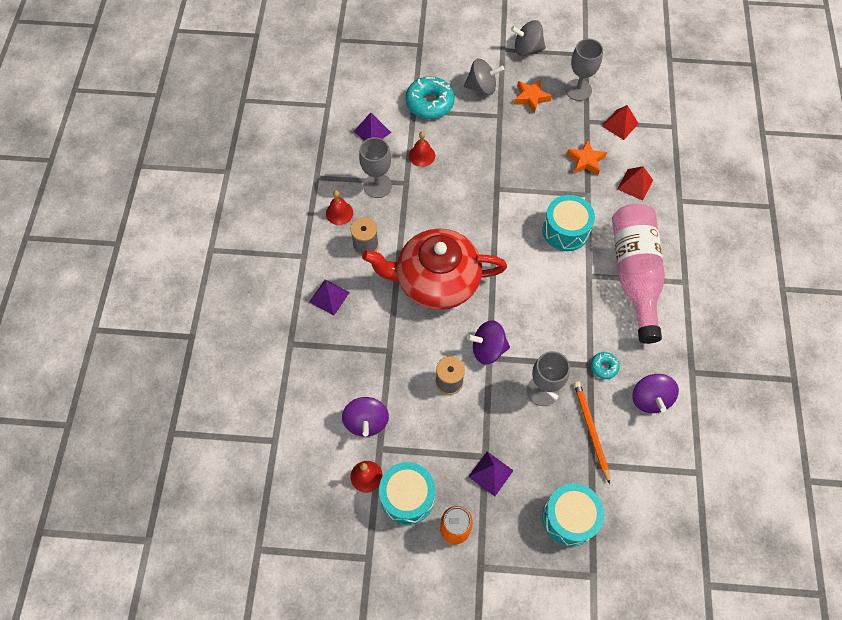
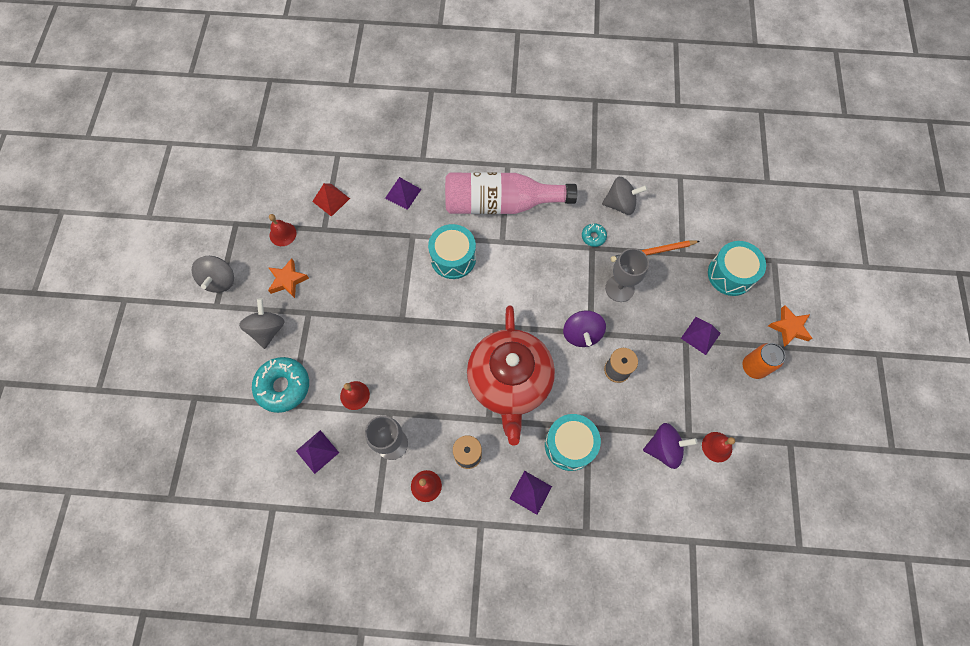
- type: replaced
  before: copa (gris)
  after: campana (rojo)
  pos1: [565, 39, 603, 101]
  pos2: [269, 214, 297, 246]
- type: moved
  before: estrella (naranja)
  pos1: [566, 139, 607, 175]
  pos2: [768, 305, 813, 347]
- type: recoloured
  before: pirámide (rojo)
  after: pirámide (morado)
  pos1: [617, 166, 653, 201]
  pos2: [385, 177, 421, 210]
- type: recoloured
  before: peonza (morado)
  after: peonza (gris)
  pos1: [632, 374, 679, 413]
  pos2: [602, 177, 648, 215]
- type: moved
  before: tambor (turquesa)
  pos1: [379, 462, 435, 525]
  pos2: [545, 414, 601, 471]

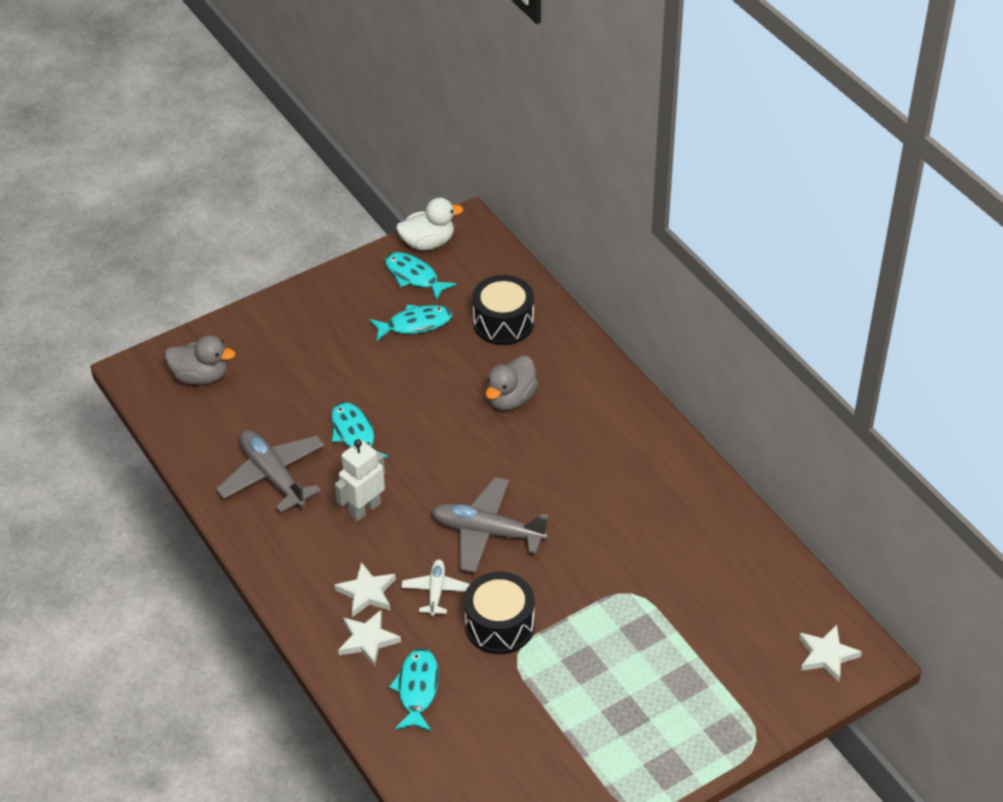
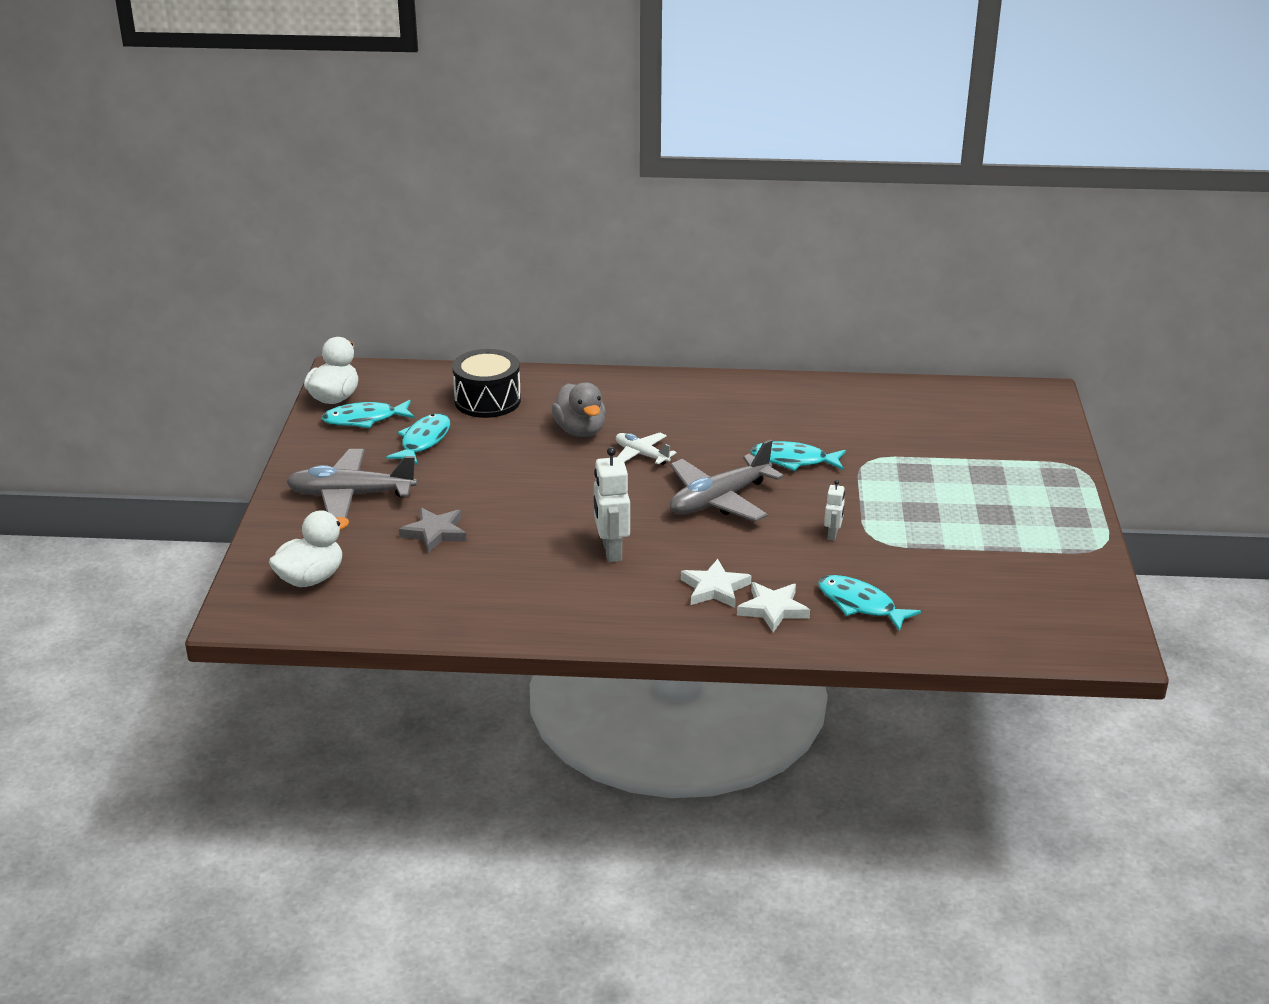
- type: recoloured
  before: pato (gris)
  after: pato (blanco)
  pos1: [165, 335, 235, 385]
  pos2: [269, 511, 349, 587]
- type: moved
  before: pez (turquesa)
  pos1: [331, 402, 388, 458]
  pos2: [750, 441, 846, 471]
- type: moved
  before: avión (gris)
  pos1: [216, 430, 325, 513]
  pos2: [286, 449, 417, 518]
- type: moved
  before: avión (blanco)
  pos1: [401, 559, 470, 616]
  pos2: [616, 433, 677, 465]
- type: replaced
  before: tambor (negro)
  after: robot (blanco)
  pos1: [464, 571, 535, 654]
  pos2: [824, 480, 845, 541]
- type: removed
  before: estrella (blanco)
  pos1: [799, 624, 862, 682]
- type: added
  after: estrella (gris)
  pos2: [399, 508, 467, 553]

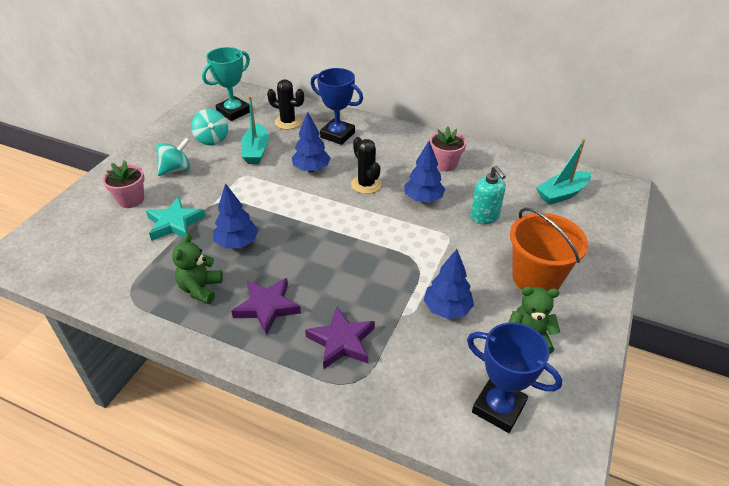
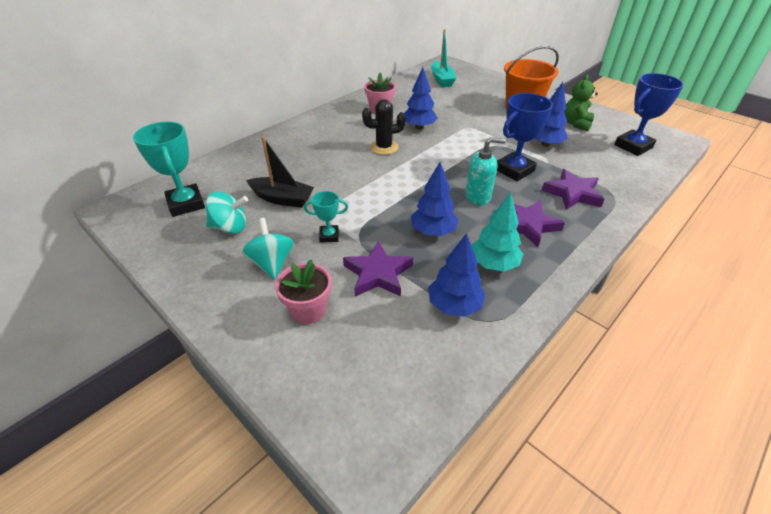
- type: moved
  before: trofeo (azul)
  pos1: [310, 68, 363, 145]
  pos2: [497, 93, 553, 181]
- type: removed
  before: cactus (negro)
  pos1: [267, 79, 304, 129]
- type: recoloured
  before: barco (turquesa)
  after: barco (negro)
  pos1: [241, 96, 269, 164]
  pos2: [246, 136, 314, 208]
- type: moved
  before: árbol (azul)
  pos1: [292, 111, 331, 172]
  pos2: [428, 233, 486, 317]
- type: moved
  before: dispensador de jabón (turquesa)
  pos1: [470, 166, 506, 224]
  pos2: [465, 137, 506, 206]
- type: recoloured
  before: estrella (turquesa)
  after: estrella (morado)
  pos1: [146, 197, 206, 241]
  pos2: [343, 241, 413, 297]
- type: replaced
  before: osito (verde)
  after: árbol (turquesa)
  pos1: [172, 233, 223, 304]
  pos2: [471, 193, 523, 272]
- type: added
  after: trofeo (turquesa)
  pos2: [304, 191, 348, 243]

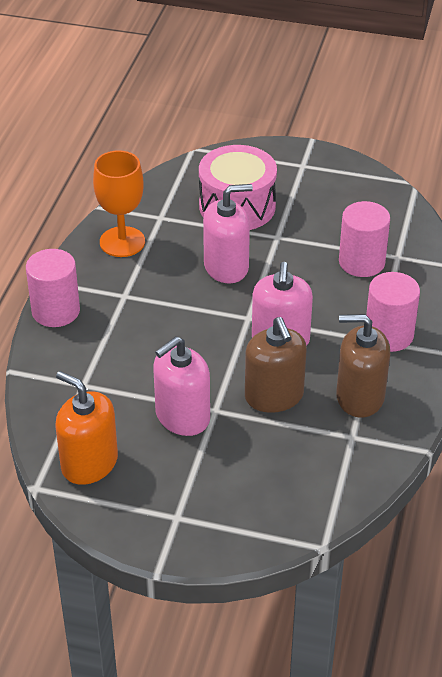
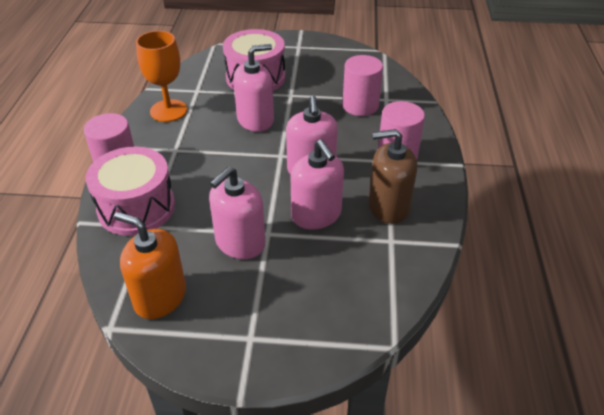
- type: recoloured
  before: dispensador de jabón (marrón)
  after: dispensador de jabón (rosa)
  pos1: [245, 317, 307, 413]
  pos2: [291, 140, 344, 230]
- type: added
  after: tambor (rosa)
  pos2: [86, 147, 175, 236]

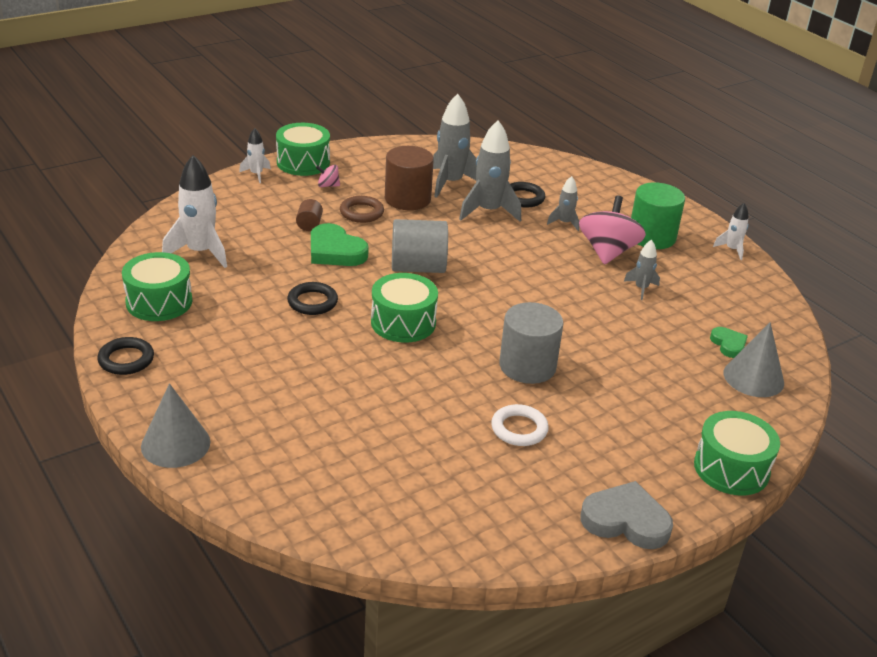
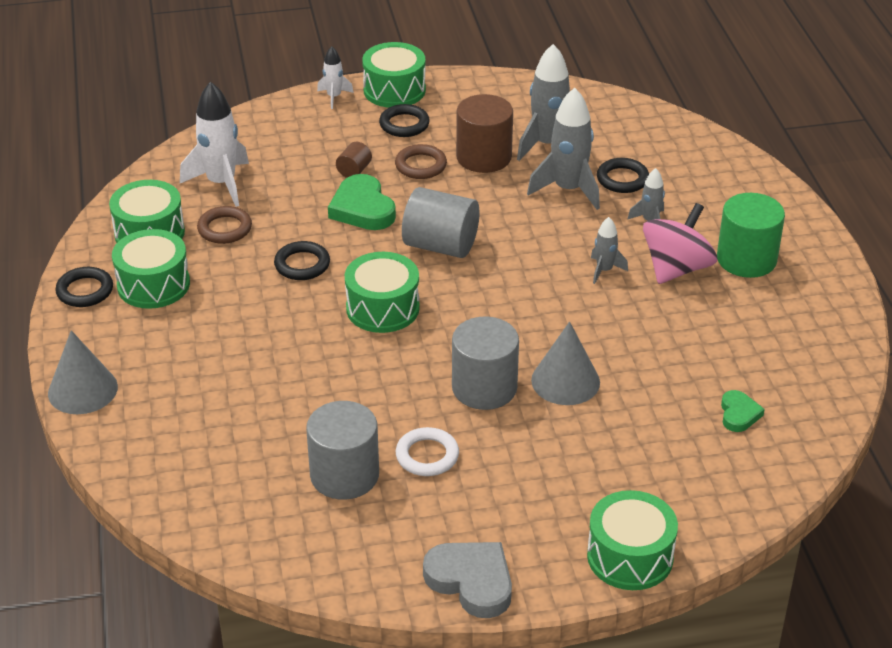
- type: replaced
  before: peonza (rosa)
  after: anillo (negro)
  pos1: [316, 165, 340, 187]
  pos2: [379, 104, 430, 137]
- type: removed
  before: cohete (blanco)
  pos1: [713, 203, 749, 260]
- type: moved
  before: cohete (gris)
  pos1: [624, 240, 660, 300]
  pos2: [591, 217, 628, 284]
- type: moved
  before: cono (gris)
  pos1: [724, 322, 784, 397]
  pos2: [531, 322, 600, 405]
- type: added
  after: anillo (marrón)
  pos2: [197, 206, 252, 244]
- type: added
  after: tambor (verde)
  pos2: [112, 229, 190, 309]
- type: added
  after: cilindro (gris)
  pos2: [306, 401, 379, 500]

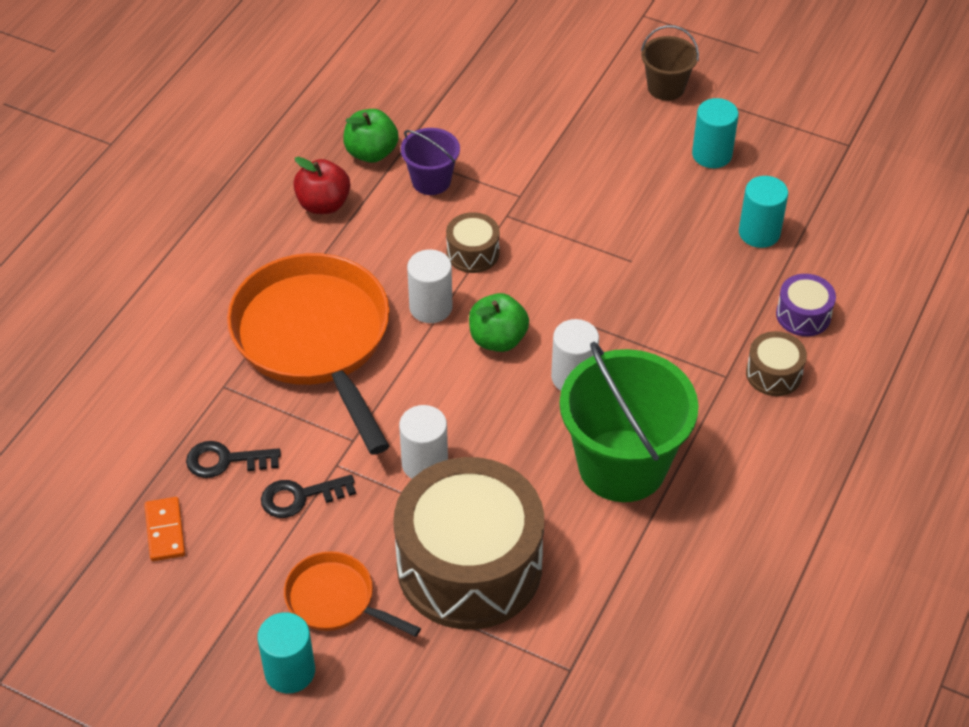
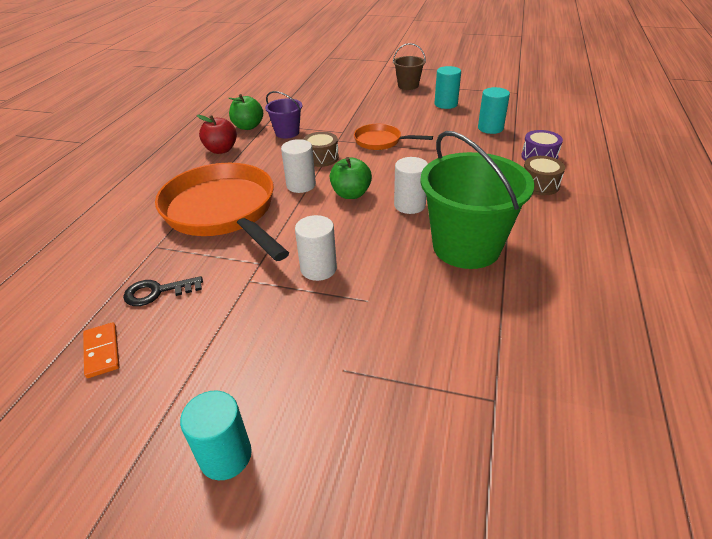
- type: removed
  before: tambor (marrón)
  pos1: [393, 457, 544, 630]
- type: removed
  before: llave (negro)
  pos1: [261, 475, 356, 518]
- type: moved
  before: sartén (naranja)
  pos1: [284, 551, 421, 637]
  pos2: [354, 124, 433, 150]

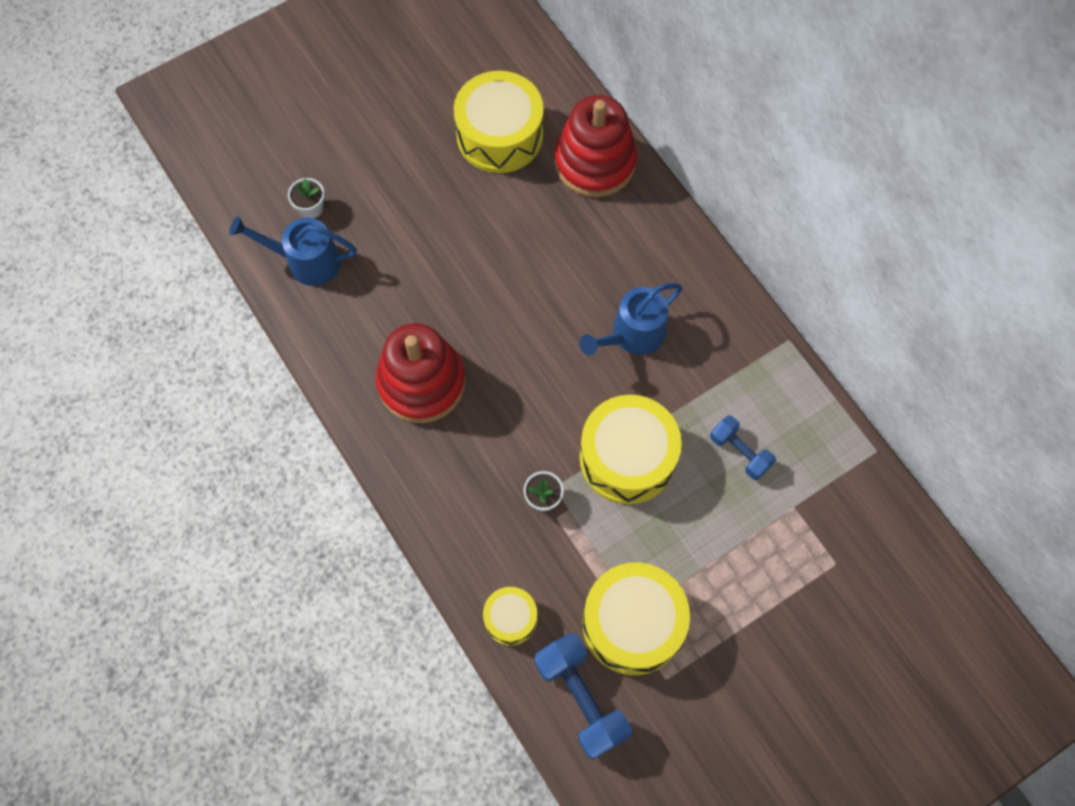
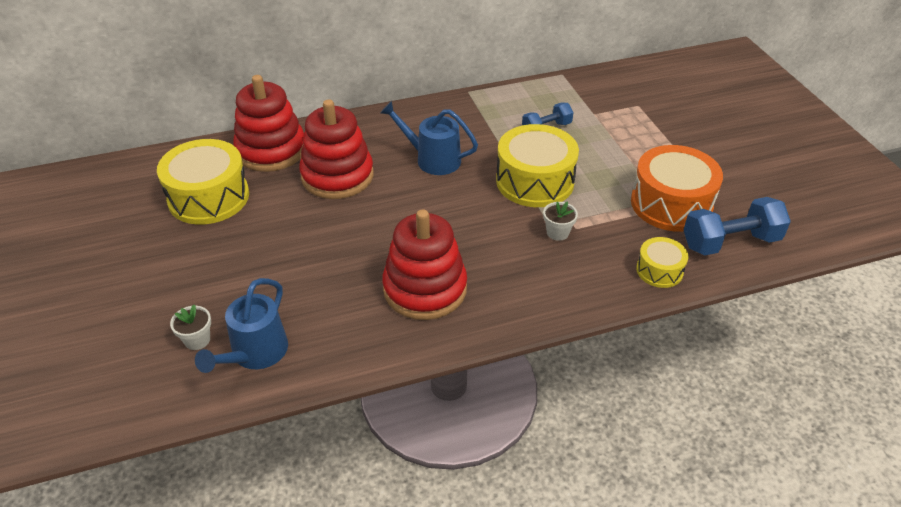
- type: turned
  before: regadera (azul)
  pos1: [579, 283, 683, 355]
  pos2: [380, 101, 478, 175]
  turn: 135
- type: recoloured
  before: tambor (amarillo)
  after: tambor (naranja)
  pos1: [583, 562, 690, 675]
  pos2: [631, 145, 723, 232]
- type: added
  after: juguete apilable (rojo)
  pos2: [299, 99, 374, 199]

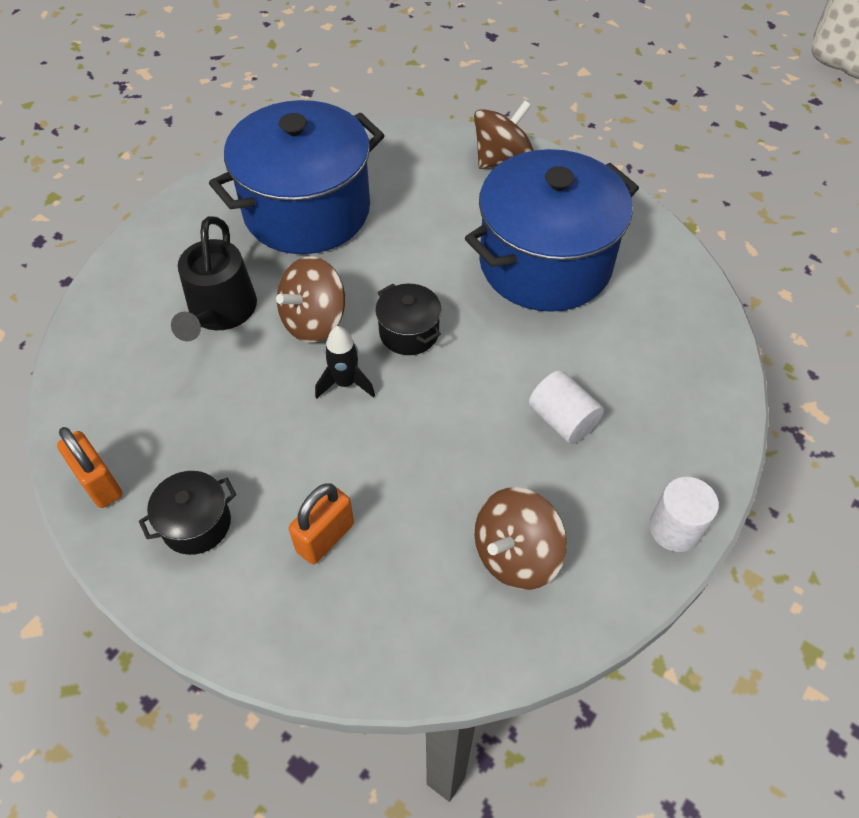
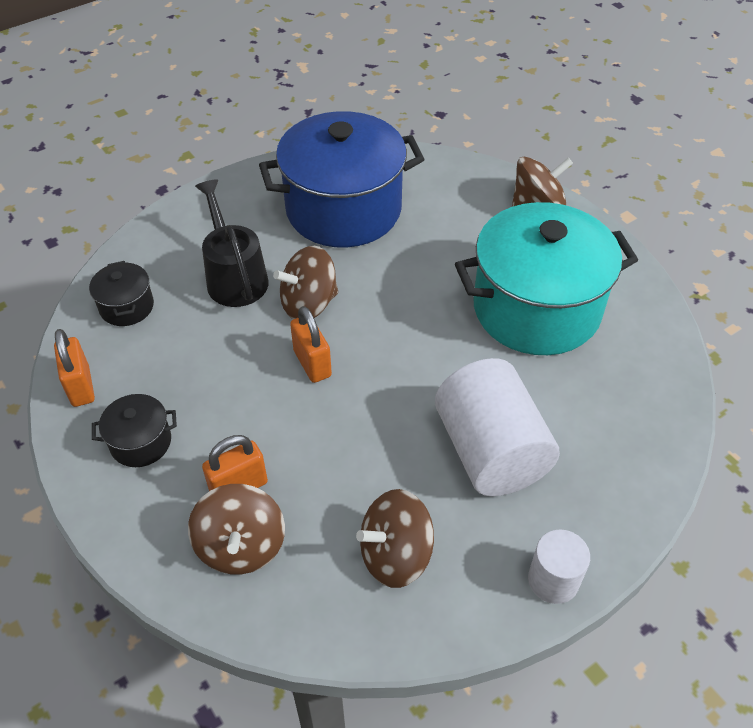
- type: recoloured
  before: olla (azul)
  after: olla (turquesa)
  pos1: [465, 149, 639, 312]
  pos2: [455, 202, 638, 355]
- type: turned
  before: regadera (negro)
  pos1: [171, 216, 257, 341]
  pos2: [195, 179, 269, 307]
  turn: 135
- type: moved
  before: olla (negro)
  pos1: [375, 284, 441, 355]
  pos2: [89, 261, 154, 326]
- type: replaced
  before: cohete (negro)
  after: candado (naranja)
  pos1: [315, 326, 375, 399]
  pos2: [290, 306, 332, 383]
- type: resized
  before: cilindro (blanco)
  pos1: [529, 370, 604, 444]
  pos2: [435, 358, 560, 496]
  scale: 1.89
- type: added
  after: peonza (marrón)
  pos2: [188, 484, 285, 574]

